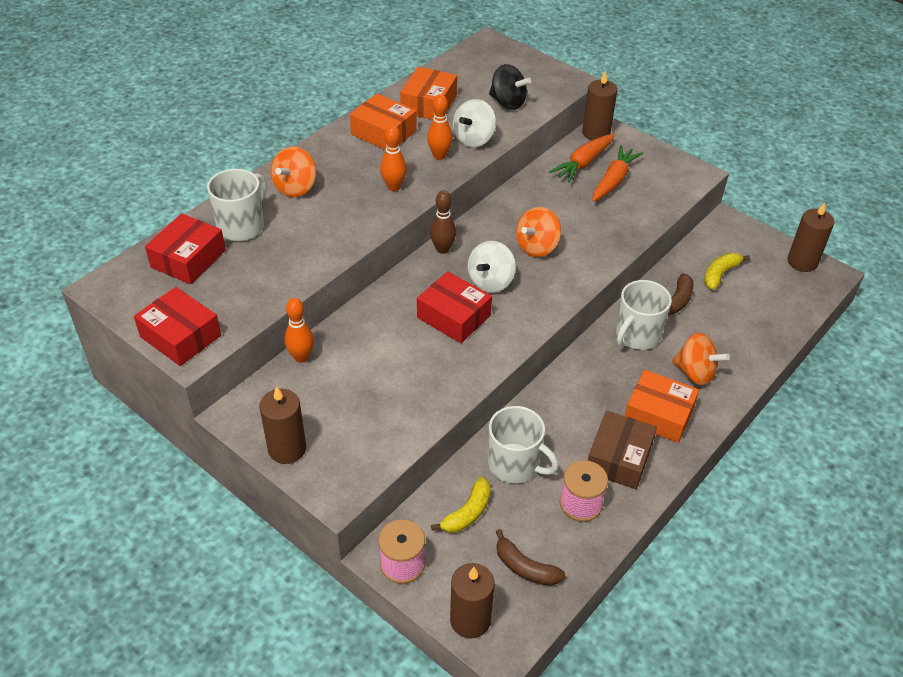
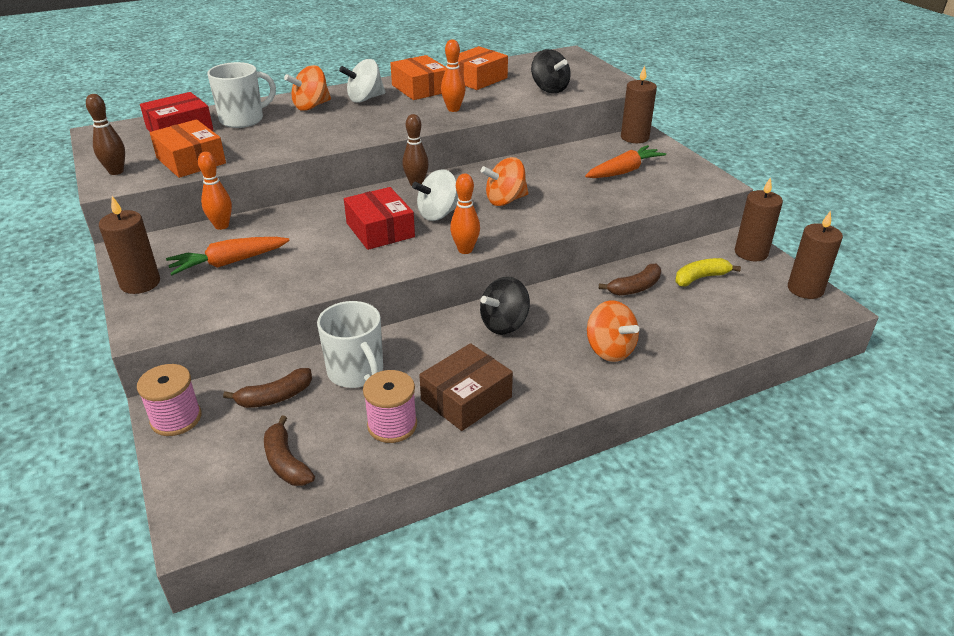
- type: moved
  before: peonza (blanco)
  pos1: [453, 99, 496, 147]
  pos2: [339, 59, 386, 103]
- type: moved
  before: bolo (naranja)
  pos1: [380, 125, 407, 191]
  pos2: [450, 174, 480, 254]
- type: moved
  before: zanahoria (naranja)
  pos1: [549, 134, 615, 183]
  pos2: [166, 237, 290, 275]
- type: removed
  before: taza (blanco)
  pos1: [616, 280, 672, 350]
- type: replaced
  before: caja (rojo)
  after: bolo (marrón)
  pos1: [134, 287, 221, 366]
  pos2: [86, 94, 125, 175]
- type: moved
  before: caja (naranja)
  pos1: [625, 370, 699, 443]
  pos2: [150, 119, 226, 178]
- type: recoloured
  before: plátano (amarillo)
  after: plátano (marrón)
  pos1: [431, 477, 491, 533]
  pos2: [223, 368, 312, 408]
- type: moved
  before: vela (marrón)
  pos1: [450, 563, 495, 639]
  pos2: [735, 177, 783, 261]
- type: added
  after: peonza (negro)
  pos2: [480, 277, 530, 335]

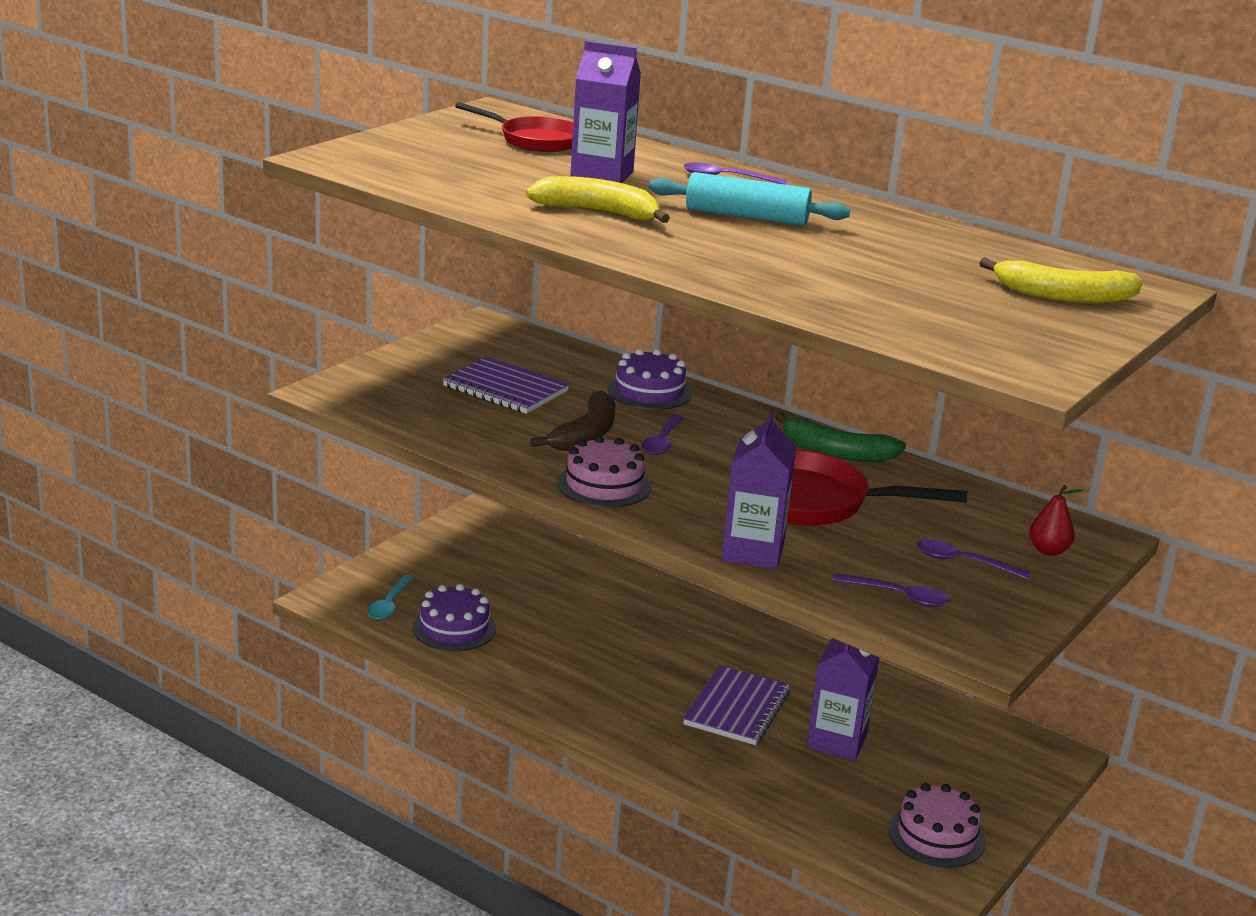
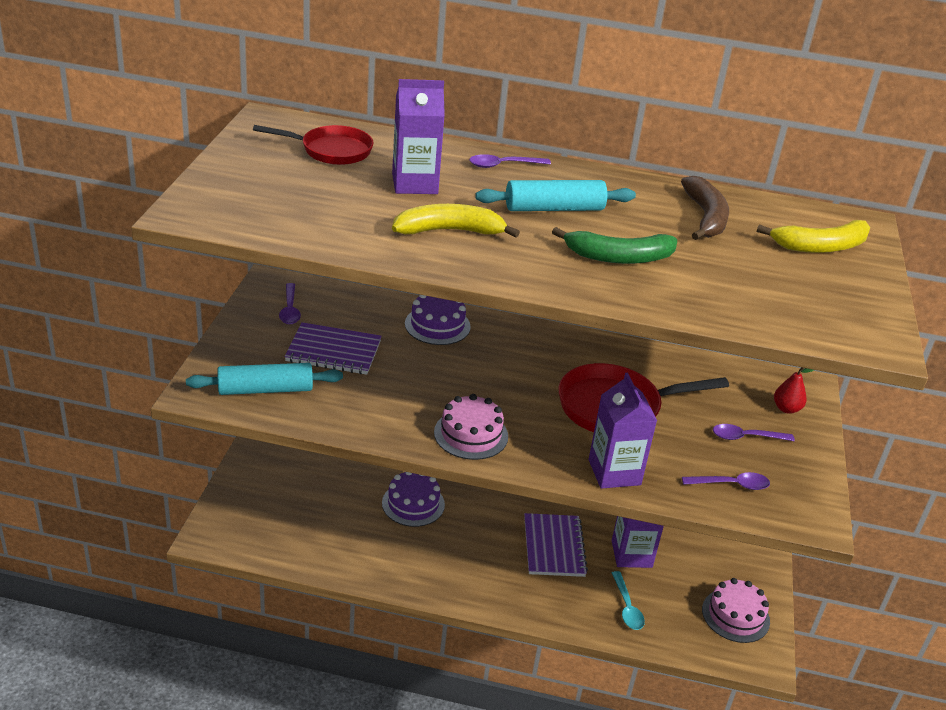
- type: moved
  before: plátano (marrón)
  pos1: [530, 390, 615, 451]
  pos2: [681, 176, 729, 240]
- type: moved
  before: plátano (verde)
  pos1: [775, 412, 906, 462]
  pos2: [552, 227, 677, 264]
- type: moved
  before: cuchara (morado)
  pos1: [642, 415, 683, 455]
  pos2: [279, 283, 301, 324]
- type: moved
  before: cuchara (turquesa)
  pos1: [367, 575, 413, 620]
  pos2: [612, 571, 645, 630]
- type: moved
  before: tarta (morado)
  pos1: [413, 584, 496, 651]
  pos2: [382, 472, 445, 527]
- type: added
  after: rodillo (turquesa)
  pos2: [186, 363, 343, 395]

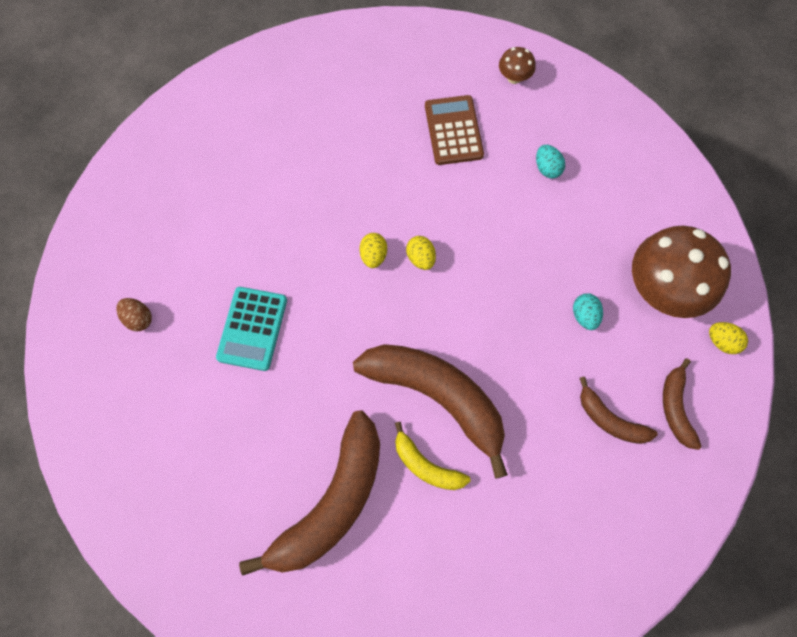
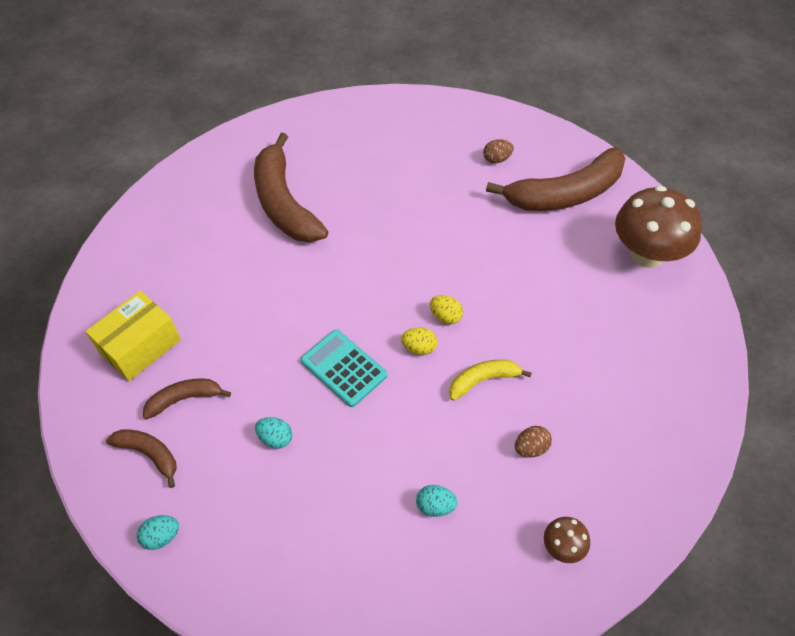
- type: replaced
  before: calculadora (marrón)
  after: huevo (marrón)
  pos1: [425, 95, 484, 165]
  pos2: [515, 426, 552, 457]
- type: moved
  before: seta (marrón)
  pos1: [632, 226, 731, 318]
  pos2: [615, 186, 702, 268]
- type: moved
  before: calculadora (turquesa)
  pos1: [216, 287, 287, 371]
  pos2: [301, 330, 387, 407]
- type: recoloured
  before: huevo (amarillo)
  after: huevo (turquesa)
  pos1: [709, 322, 748, 354]
  pos2: [137, 515, 179, 550]
- type: moved
  before: plátano (marrón)
  pos1: [353, 344, 508, 479]
  pos2: [486, 147, 625, 211]
- type: moved
  before: plátano (amarillo)
  pos1: [395, 422, 471, 490]
  pos2: [449, 360, 532, 401]
- type: added
  after: caja (amarillo)
  pos2: [86, 290, 181, 381]

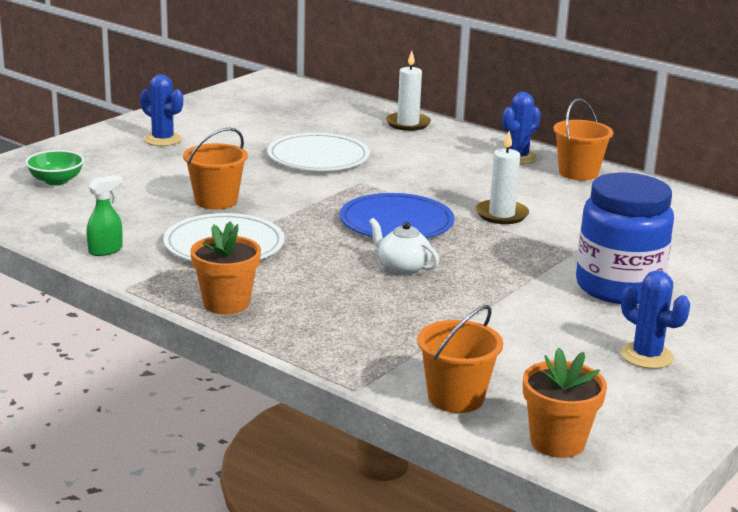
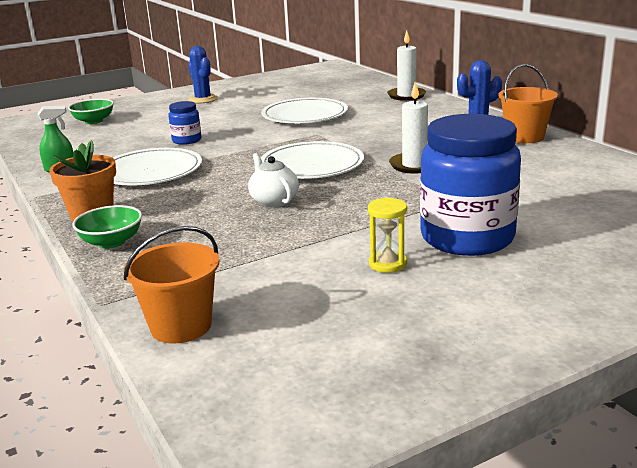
- type: replaced
  before: balde (naranja)
  after: tarro (azul)
  pos1: [183, 128, 248, 209]
  pos2: [168, 101, 202, 145]
- type: recoloured
  before: plato (azul)
  after: plato (blanco)
  pos1: [340, 193, 454, 239]
  pos2: [261, 141, 364, 179]
- type: removed
  before: cactus (azul)
  pos1: [621, 270, 690, 369]
- type: removed
  before: maceta (naranja)
  pos1: [523, 348, 607, 458]
- type: added
  after: reloj de arena (amarillo)
  pos2: [368, 197, 407, 273]
- type: added
  after: cuenco (verde)
  pos2: [72, 205, 142, 248]

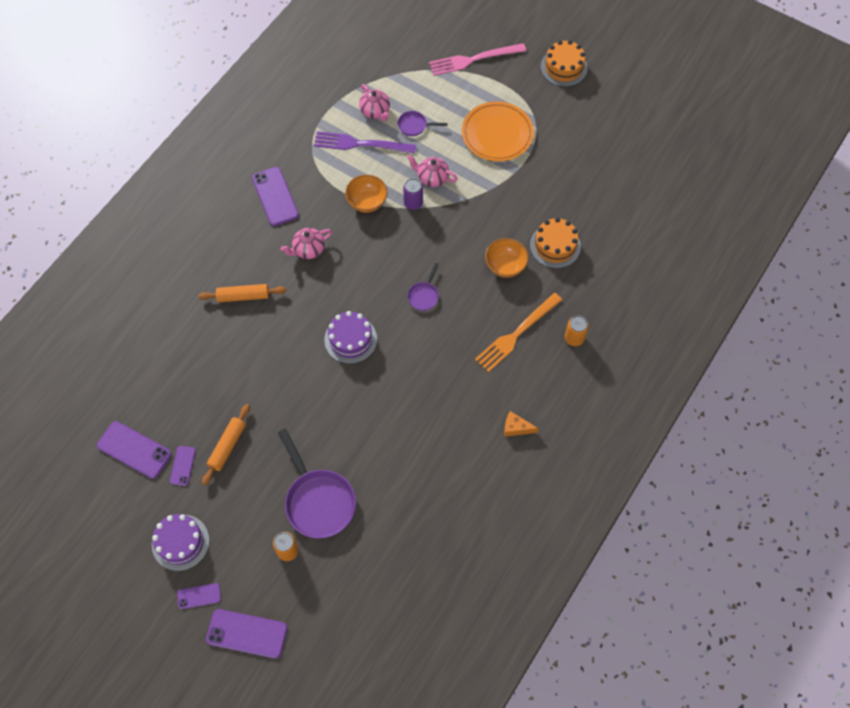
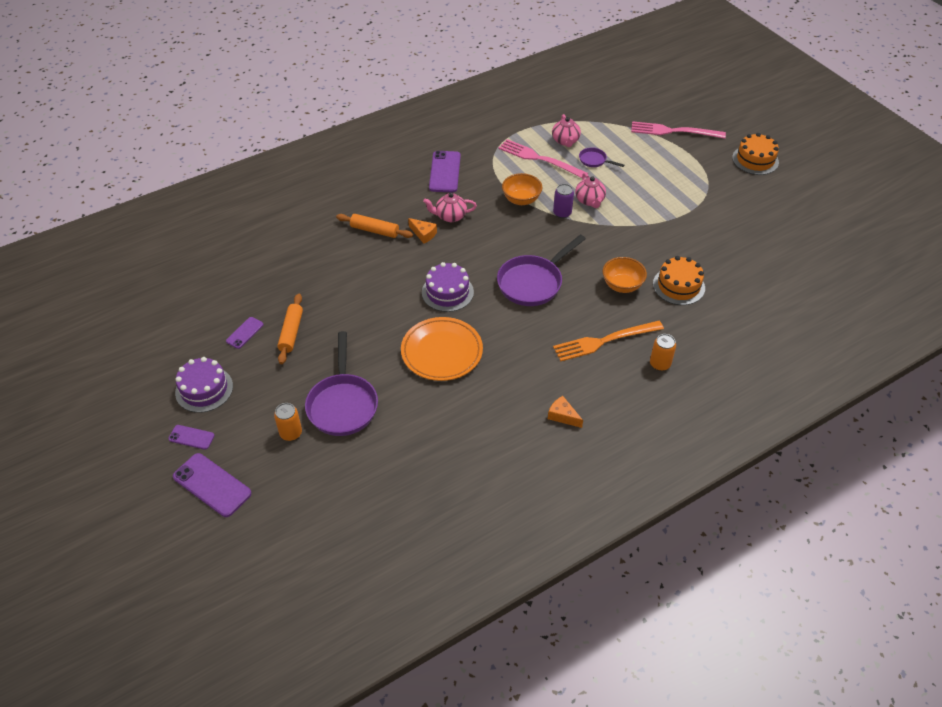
- type: moved
  before: plato (naranja)
  pos1: [462, 101, 534, 162]
  pos2: [401, 317, 483, 381]
- type: recoloured
  before: tenedor (morado)
  after: tenedor (rosa)
  pos1: [314, 131, 416, 154]
  pos2: [499, 139, 588, 178]
- type: turned
  before: tetera (rosa)
  pos1: [407, 155, 458, 187]
  pos2: [575, 172, 606, 208]
  turn: -150
- type: resized
  before: sartén (morado)
  pos1: [407, 263, 439, 311]
  pos2: [497, 234, 586, 306]
  scale: 2.07
- type: turned
  before: rodillo (naranja)
  pos1: [202, 404, 250, 485]
  pos2: [277, 294, 303, 364]
  turn: -45
- type: removed
  before: móvil (morado)
  pos1: [97, 421, 172, 479]
- type: added
  after: queso (naranja)
  pos2: [408, 218, 437, 244]

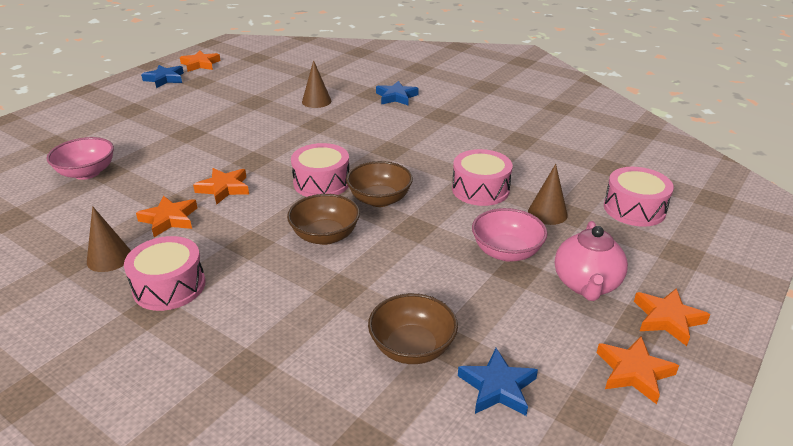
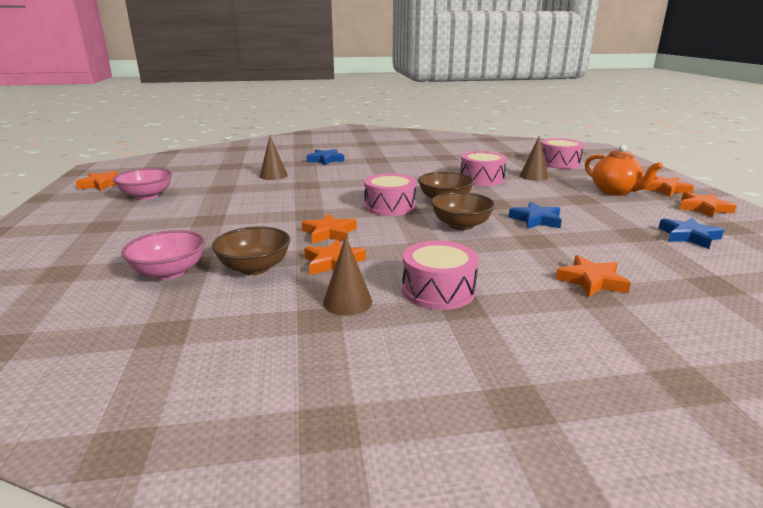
- type: moved
  before: estrella (azul)
  pos1: [141, 65, 184, 88]
  pos2: [509, 202, 562, 229]
- type: moved
  before: cuenco (rosa)
  pos1: [472, 208, 548, 261]
  pos2: [113, 168, 172, 200]
- type: recoloured
  before: tetera (rosa)
  after: tetera (naranja)
  pos1: [555, 221, 628, 301]
  pos2: [585, 145, 663, 196]
- type: moved
  before: cuenco (marrón)
  pos1: [368, 293, 458, 364]
  pos2: [212, 226, 290, 275]
- type: added
  after: estrella (naranja)
  pos2: [556, 255, 631, 297]

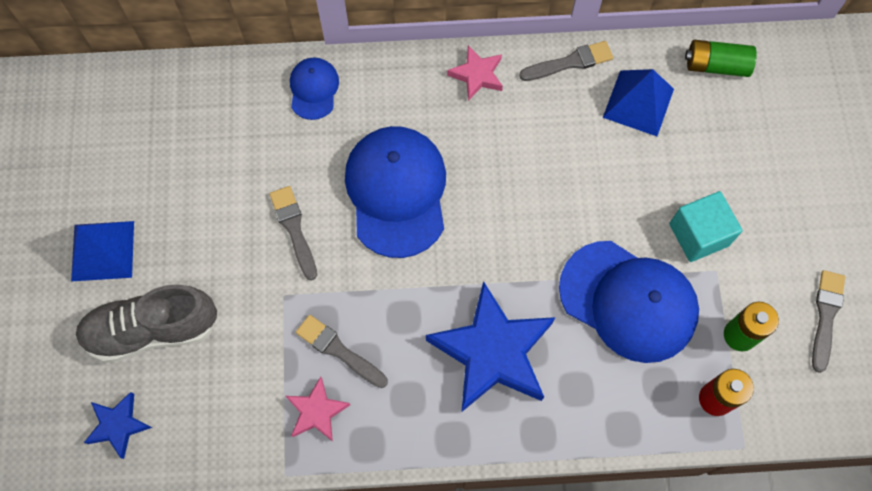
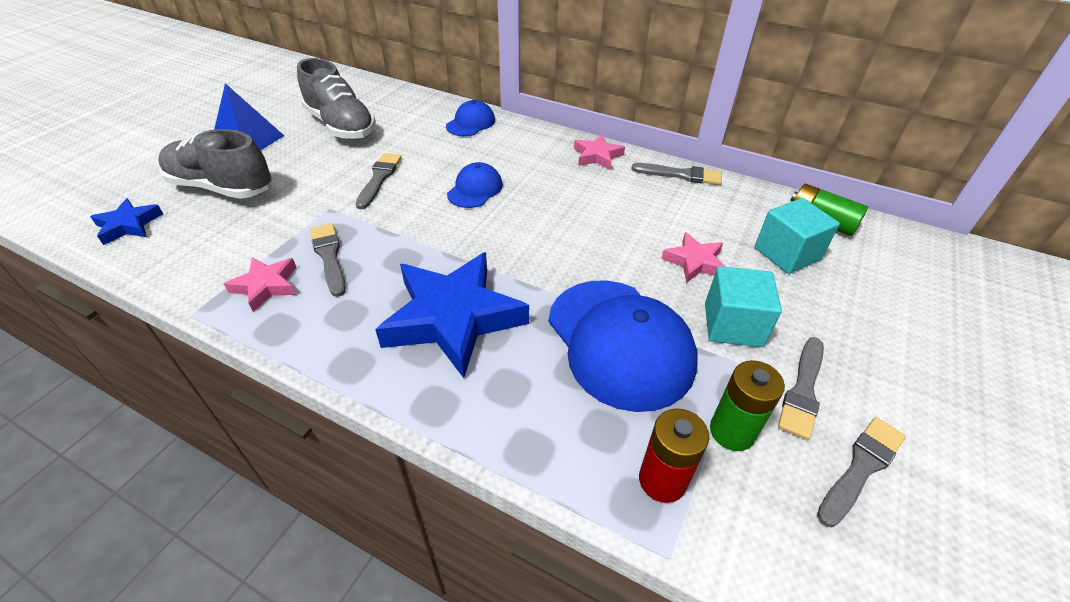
- type: removed
  before: pirámide (azul)
  pos1: [603, 69, 674, 136]
- type: resized
  before: gorra (azul)
  pos1: [345, 126, 446, 258]
  pos2: [447, 162, 503, 208]
  scale: 0.5
- type: added
  after: zapato (gris)
  pos2: [297, 58, 376, 139]
- type: added
  after: cubo (turquesa)
  pos2: [755, 198, 840, 274]
- type: added
  after: estrella (rosa)
  pos2: [661, 232, 726, 283]
- type: added
  after: pincel (gris)
  pos2: [778, 337, 824, 440]

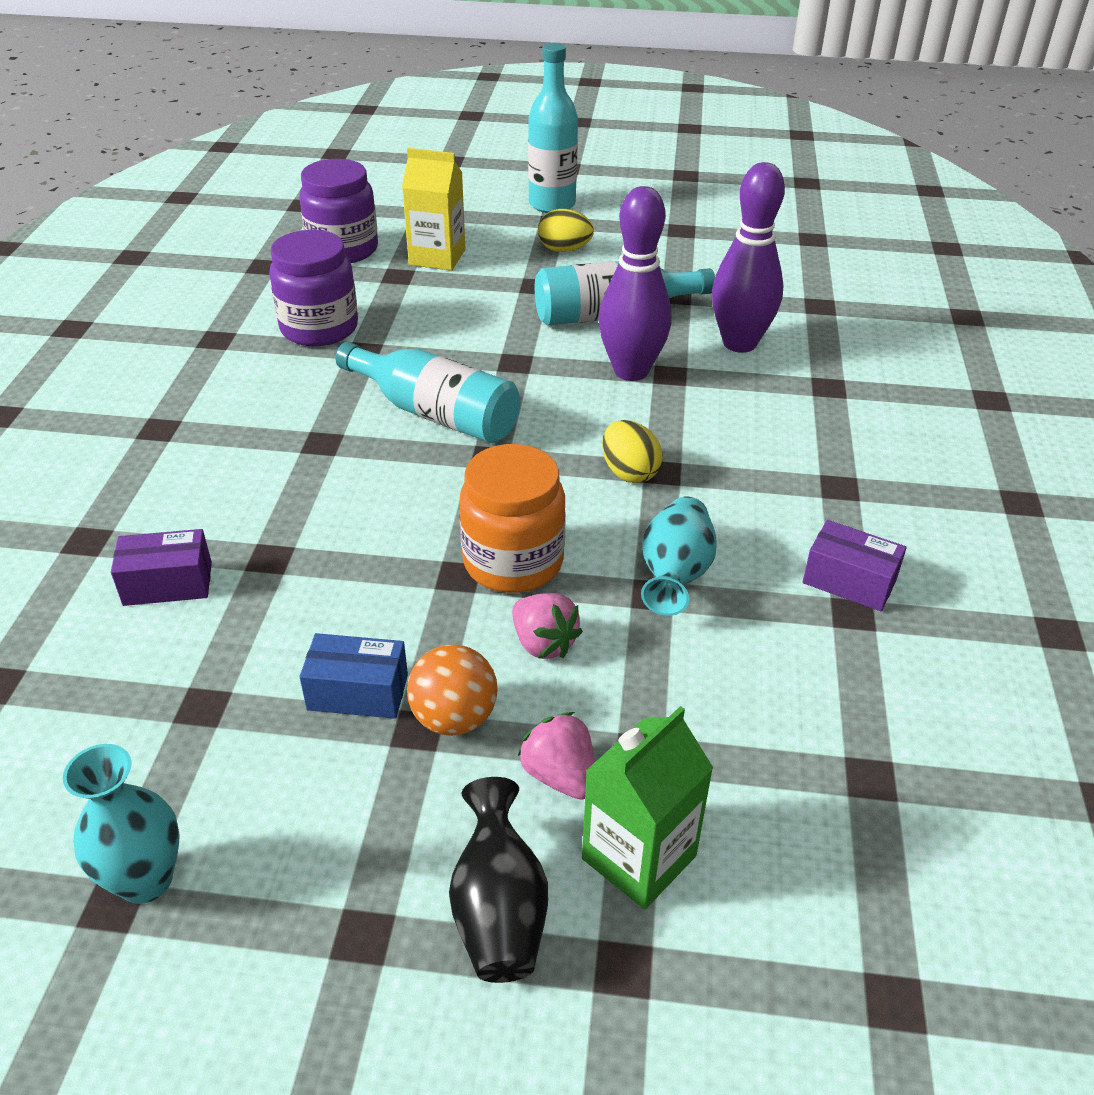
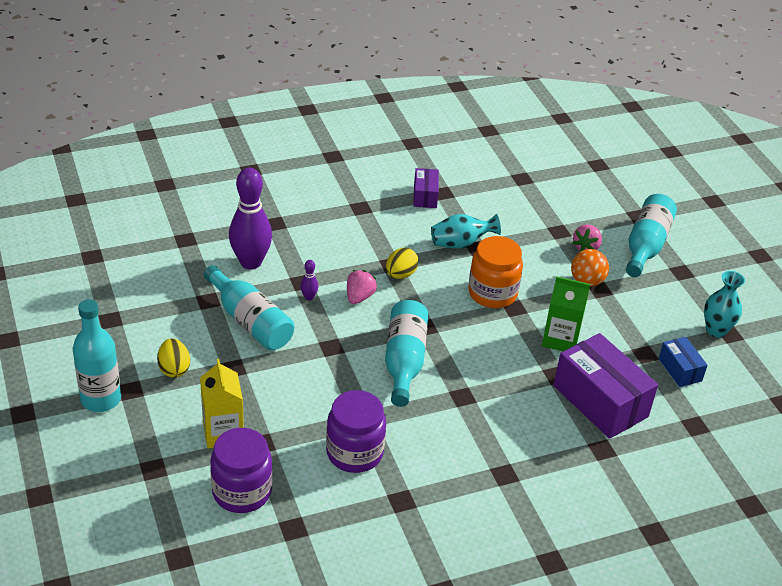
- type: resized
  before: bolo (morado)
  pos1: [599, 186, 672, 381]
  pos2: [300, 260, 318, 300]
  scale: 0.41
- type: resized
  before: caja (morado)
  pos1: [111, 529, 212, 606]
  pos2: [553, 333, 658, 439]
  scale: 1.96
- type: moved
  before: fresa (rosa)
  pos1: [512, 593, 583, 659]
  pos2: [347, 270, 377, 304]
- type: moved
  before: caja (azul)
  pos1: [300, 633, 408, 719]
  pos2: [658, 337, 708, 387]
- type: moved
  before: cartón de leche (verde)
  pos1: [582, 706, 713, 909]
  pos2: [542, 276, 590, 351]
- type: replaced
  before: florero (negro)
  after: botella (turquesa)
  pos1: [449, 777, 548, 983]
  pos2: [626, 194, 677, 277]

